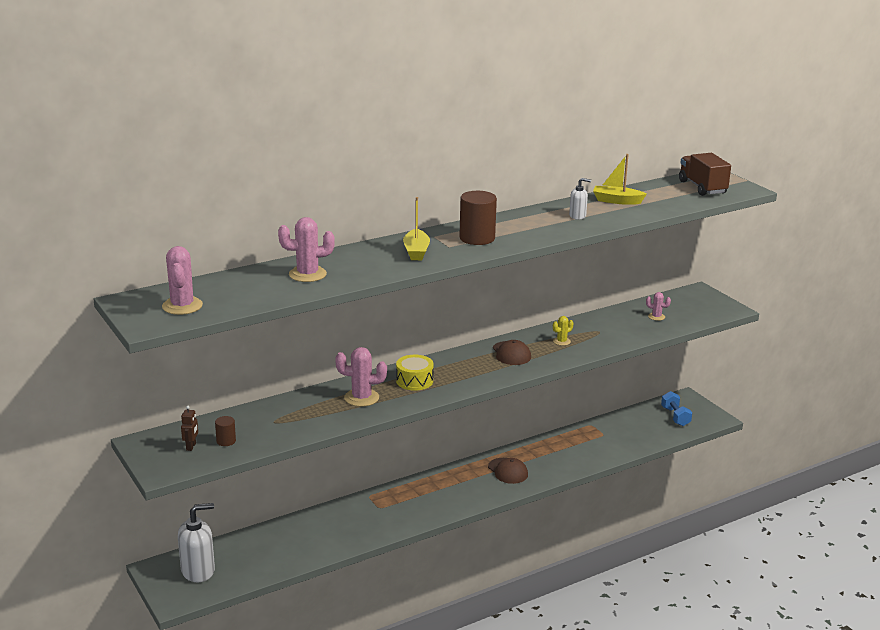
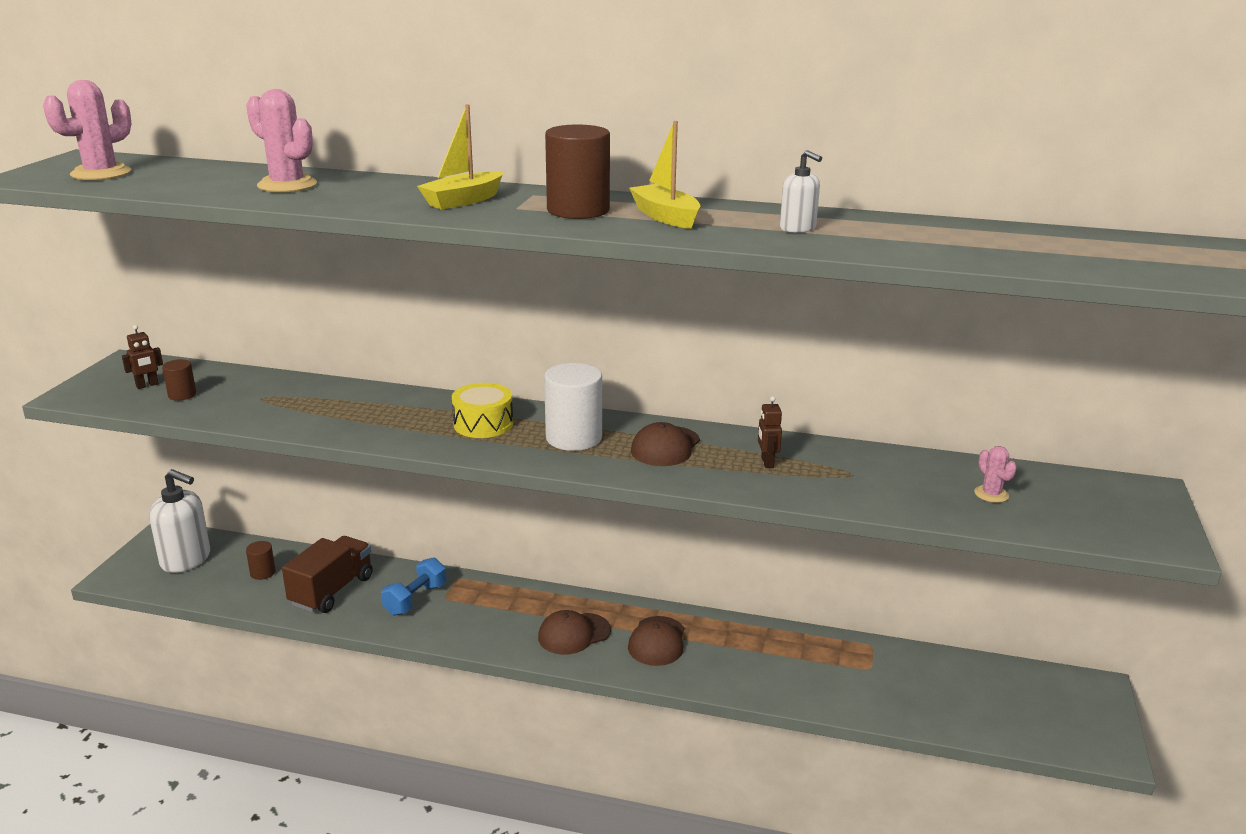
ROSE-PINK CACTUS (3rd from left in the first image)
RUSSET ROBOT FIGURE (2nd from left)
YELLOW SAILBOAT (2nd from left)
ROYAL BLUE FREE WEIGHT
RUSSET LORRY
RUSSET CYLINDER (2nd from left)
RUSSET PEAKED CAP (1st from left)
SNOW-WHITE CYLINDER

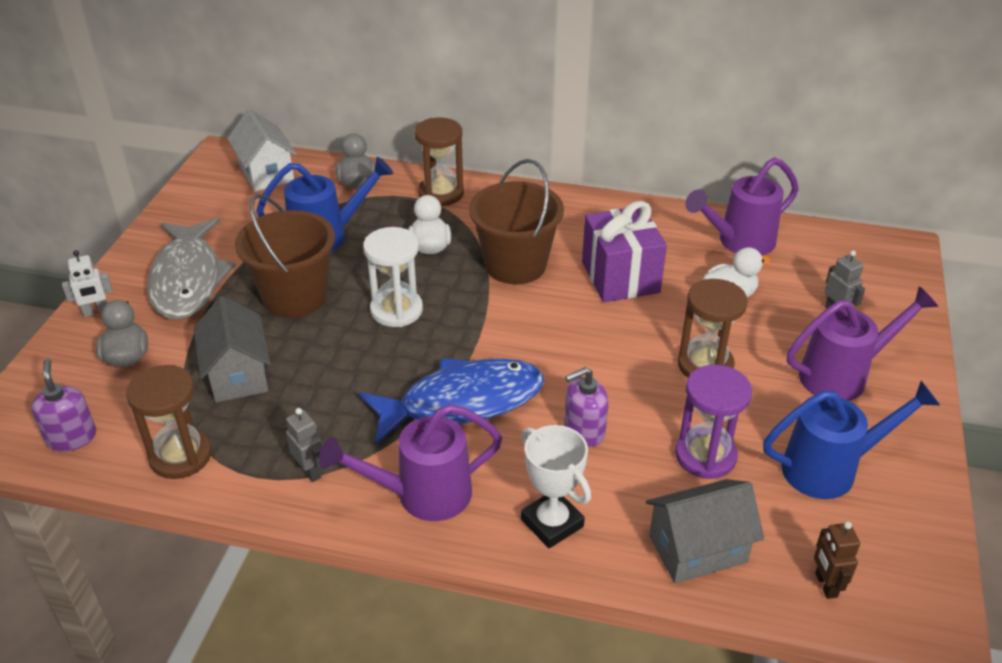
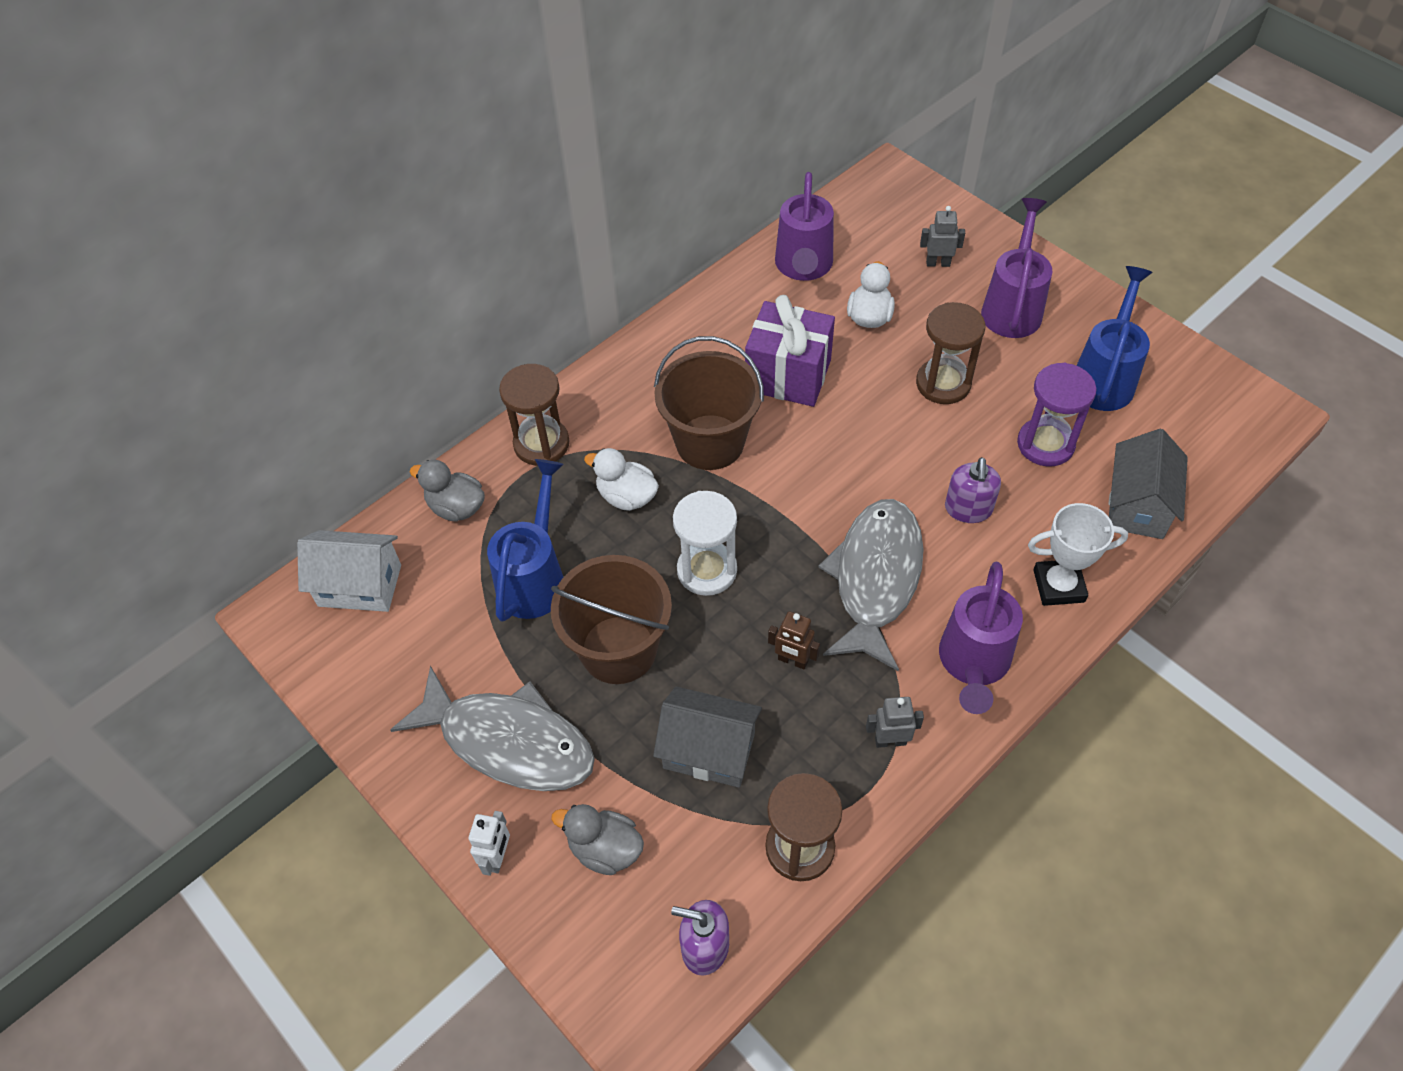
GRAY TOY FISH (2nd from left)
RUSSET ROBOT FIGURE

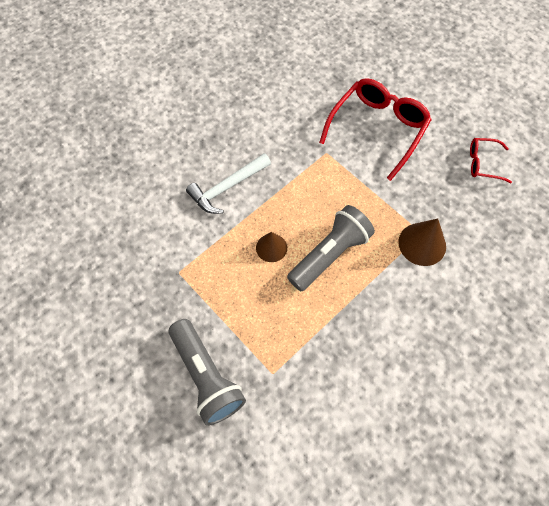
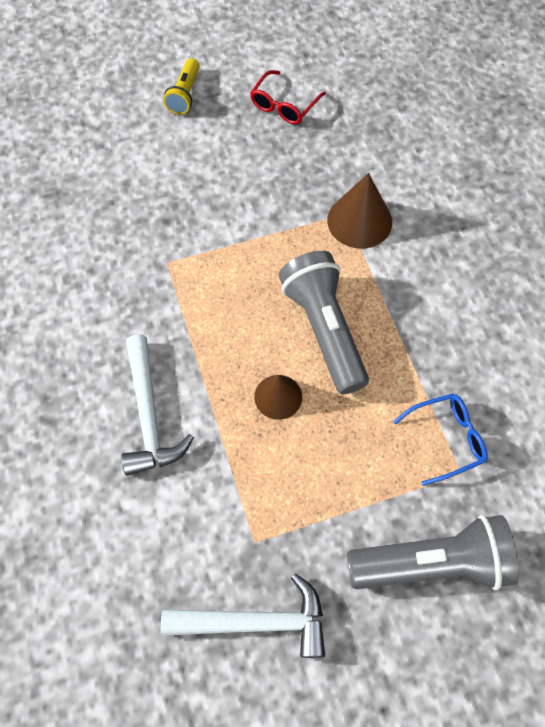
SCARLET SPECTACLES (1st from left in the first image)
SNOW-WHITE CARPENTER'S HAMMER (2nd from left)
YELLOW TORCH
ROYAL BLUE SPECTACLES

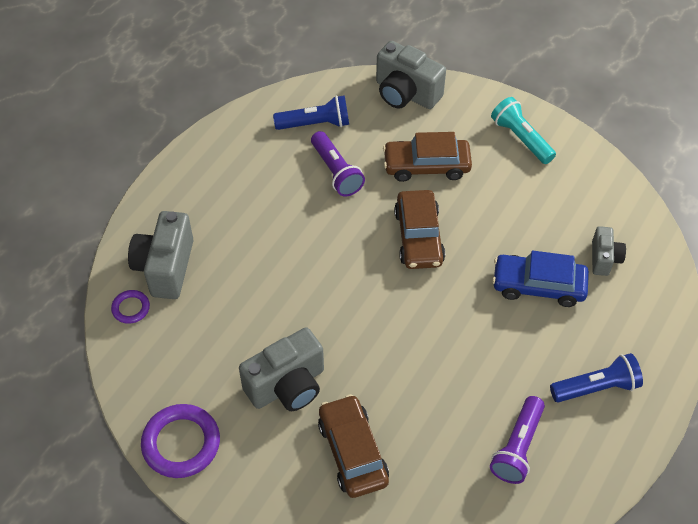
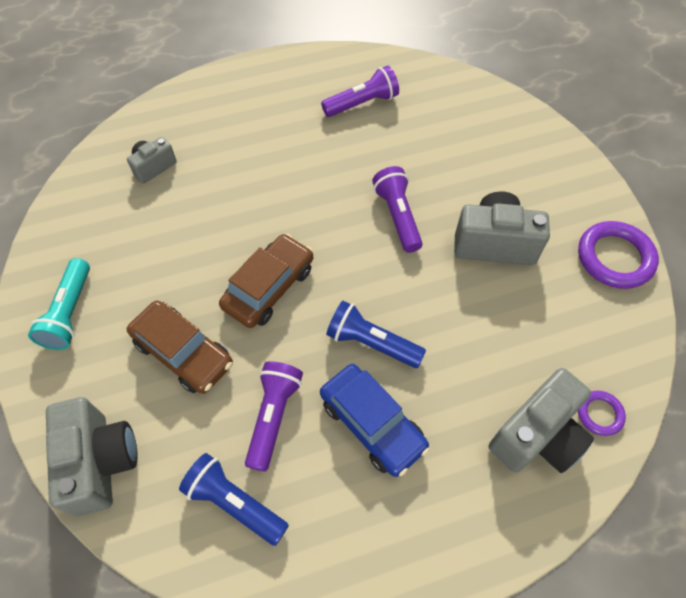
RUSSET TOY CAR (1st from left in the first image)
ROYAL BLUE TOY CAR
ROYAL BLUE TORCH (2nd from left)
ROYAL PURPLE TORCH (3rd from left)

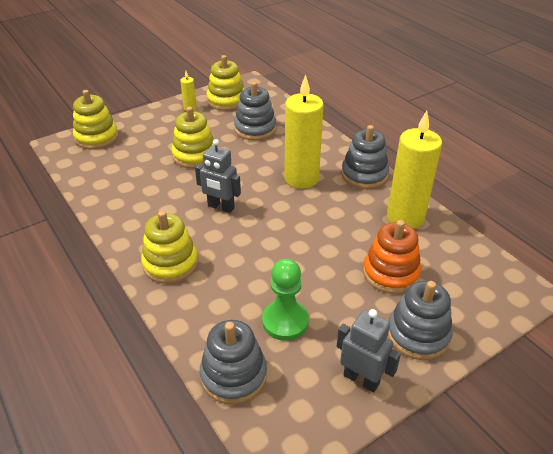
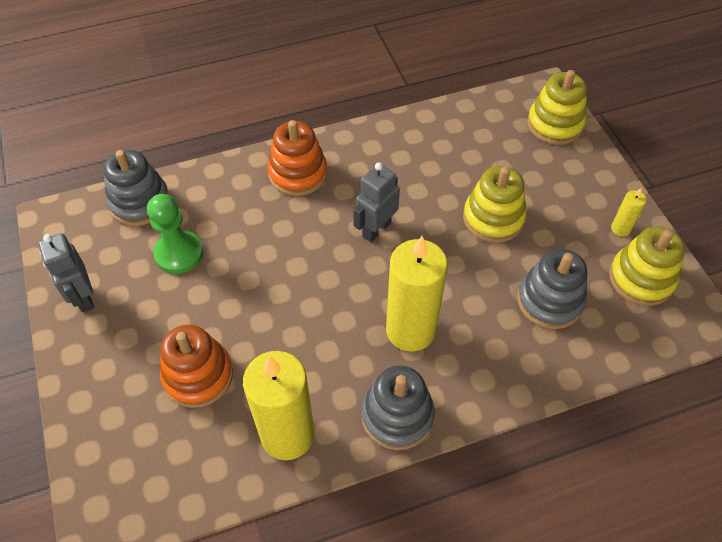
ORANGE STACKING RINGS (2nd from left)
GRAY ROBOT FIGURE (1st from left)
GRAY STACKING RINGS (4th from left in the first image)

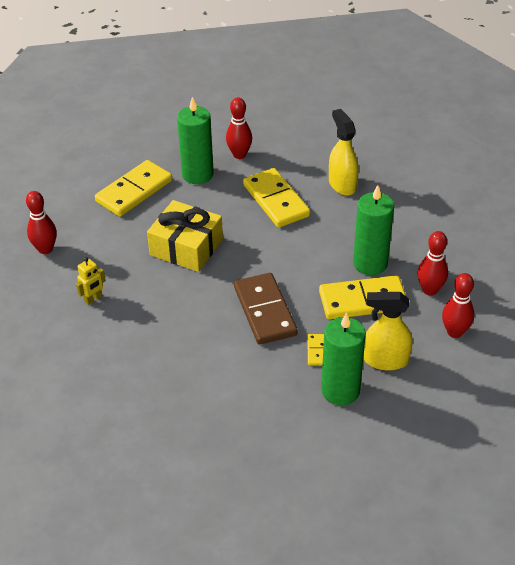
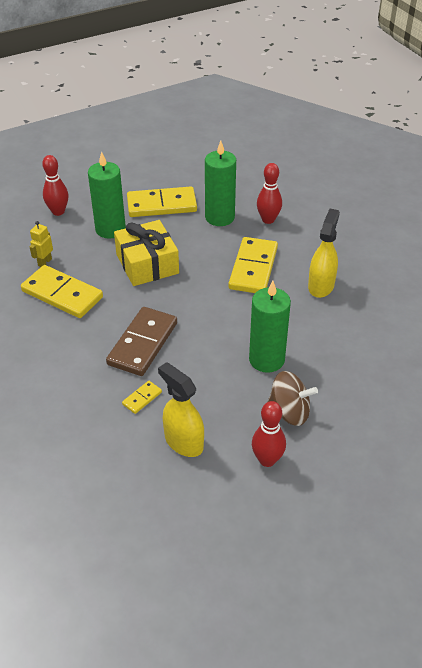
YELLOW ROBOT FIGURE
YELLOW DOMINO TILE (1st from left)
GREEN CANDLE (1st from left)
RUSSET TOY TOP

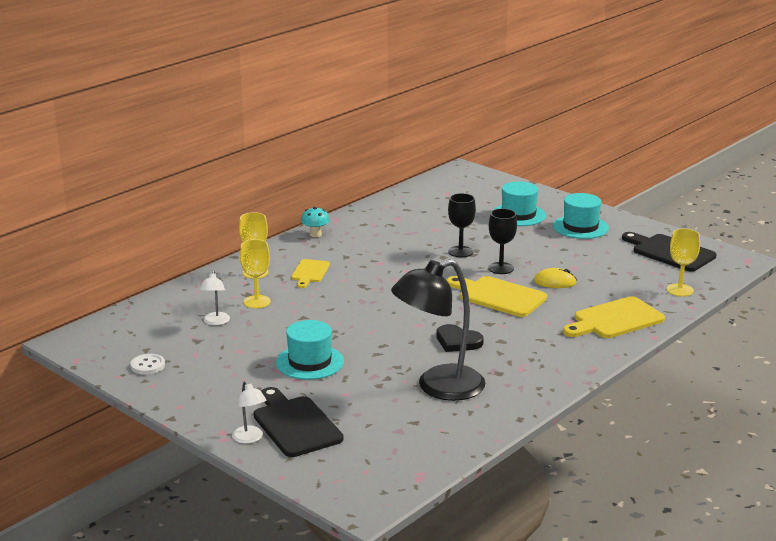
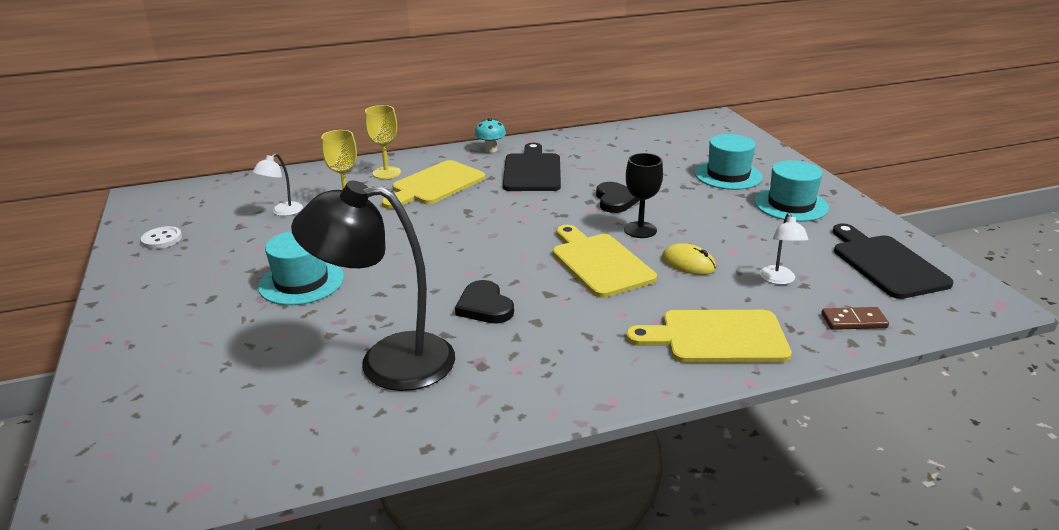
SNOW-WHITE LAMP (2nd from left)
JET-BLACK CHOPPING BOARD (1st from left)
YELLOW CHOPPING BOARD (1st from left)
JET-BLACK LOVE HEART (2nd from left)
RUSSET DOMINO TILE

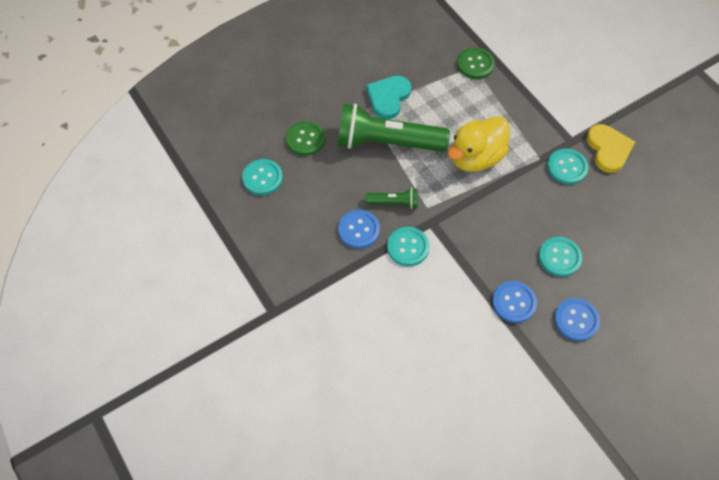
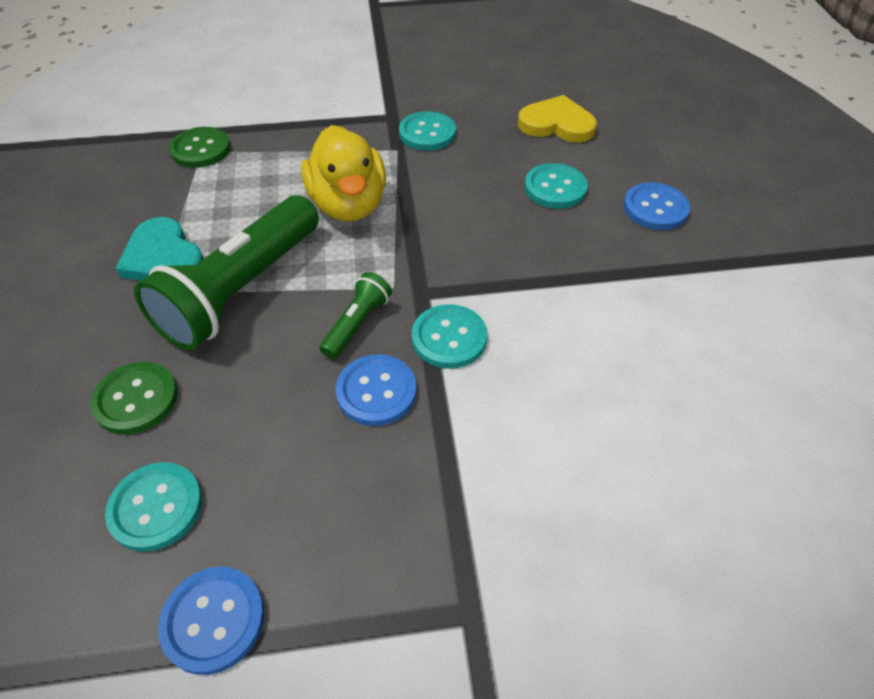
ROYAL BLUE BUTTON (1st from left)
YELLOW LOVE HEART

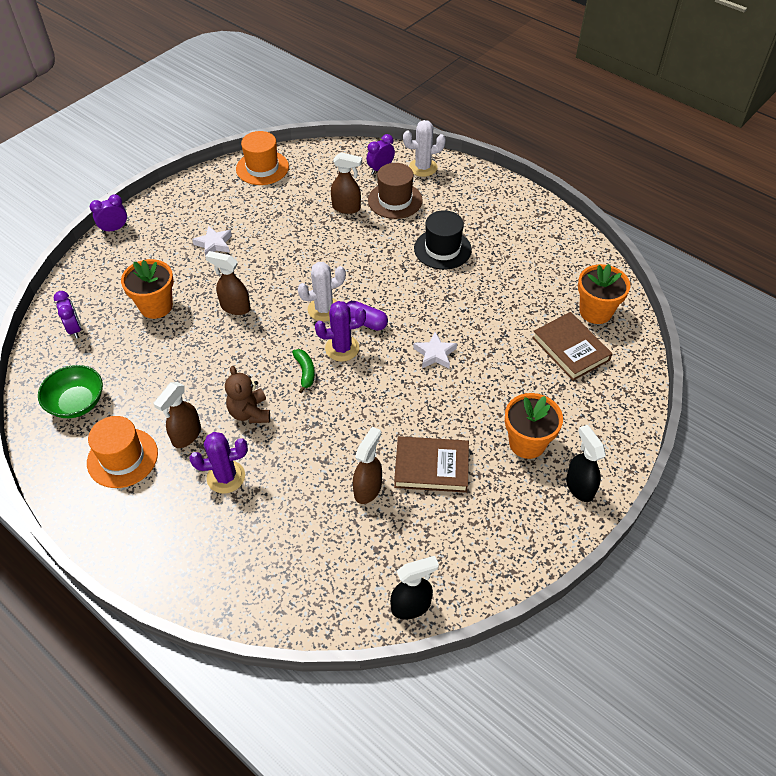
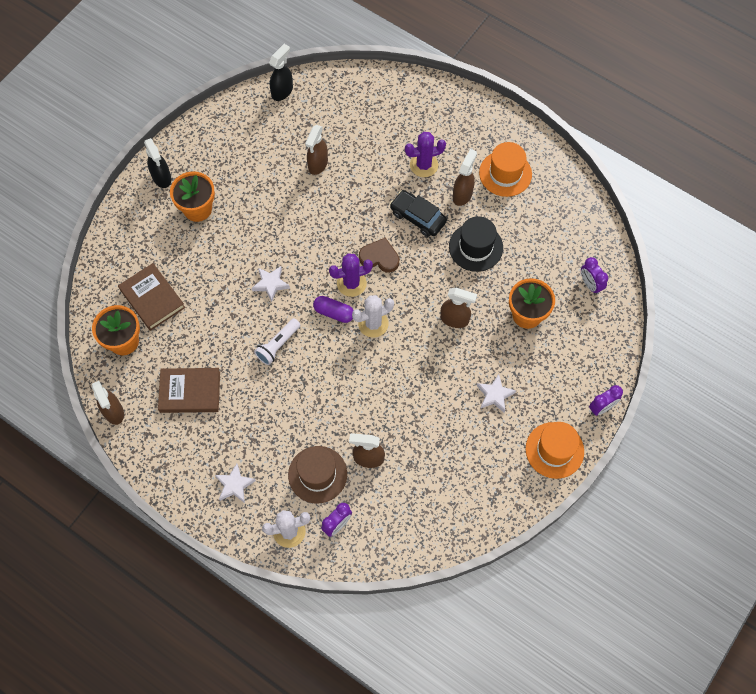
GREEN SERVING BOWL
JET-BLACK TOY CAR
ORANGE TALL HAT (2nd from left)
RUSSET LOVE HEART
JET-BLACK SPRAY CLEANER (2nd from left)
RUSSET HARDCOVER (2nd from left)
JET-BLACK TALL HAT
RUSSET SPRAY CLEANER (1st from left)
SNOW-WHITE STAR SHAPE (1st from left)
SNOW-WHITE TORCH

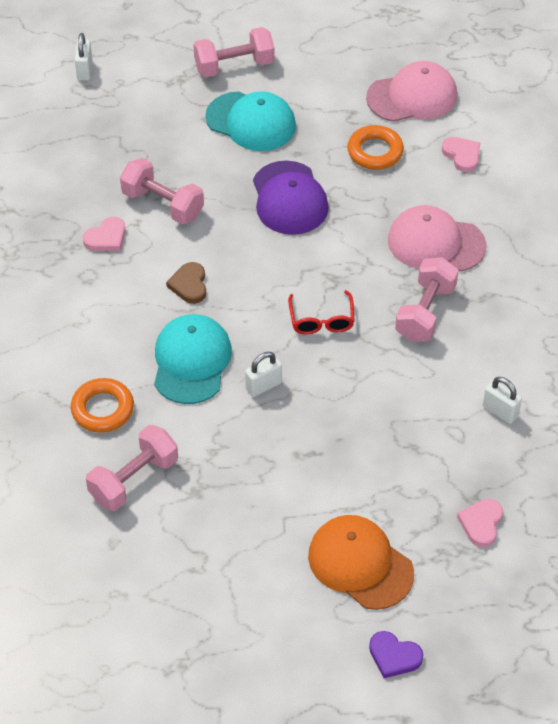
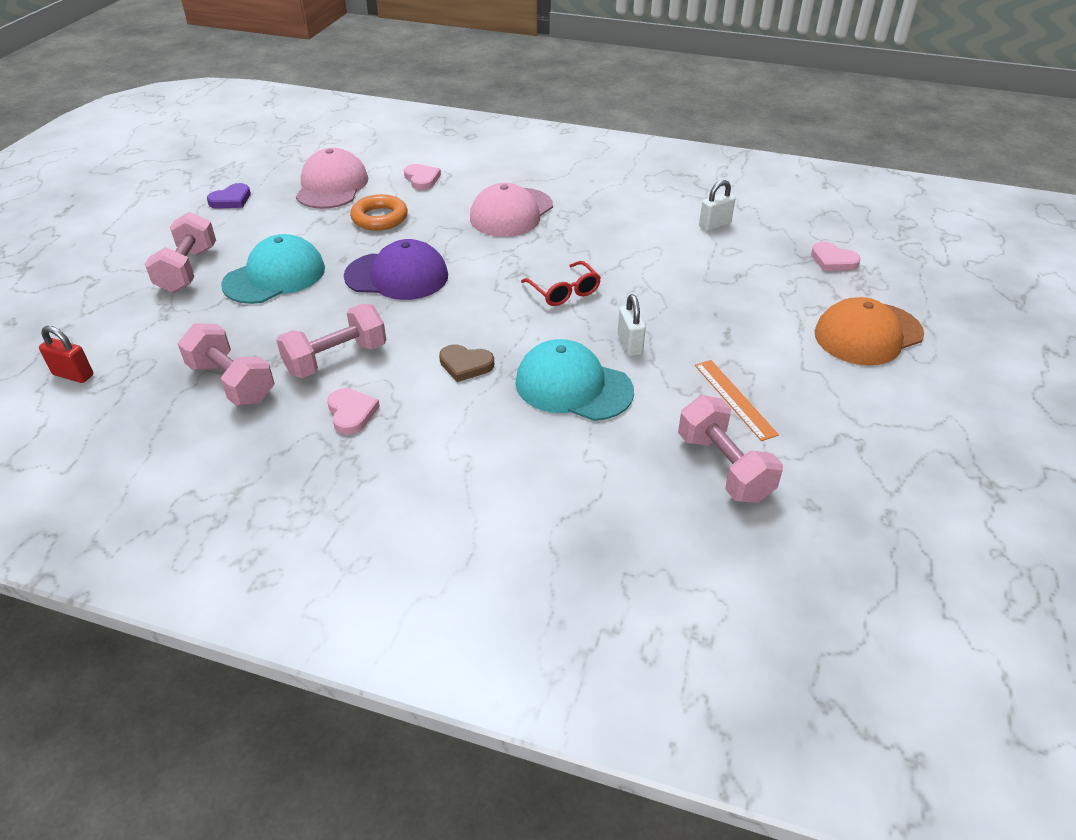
ORANGE HOOP (1st from left in the first image)
SCARLET SMALL LOCK
SCARLET SPECTACLES
ROYAL PURPLE LOVE HEART
ROSE-PINK FREE WEIGHT (2nd from left)
ROSE-PINK LOVE HEART (2nd from left)
ORANGE RULER

